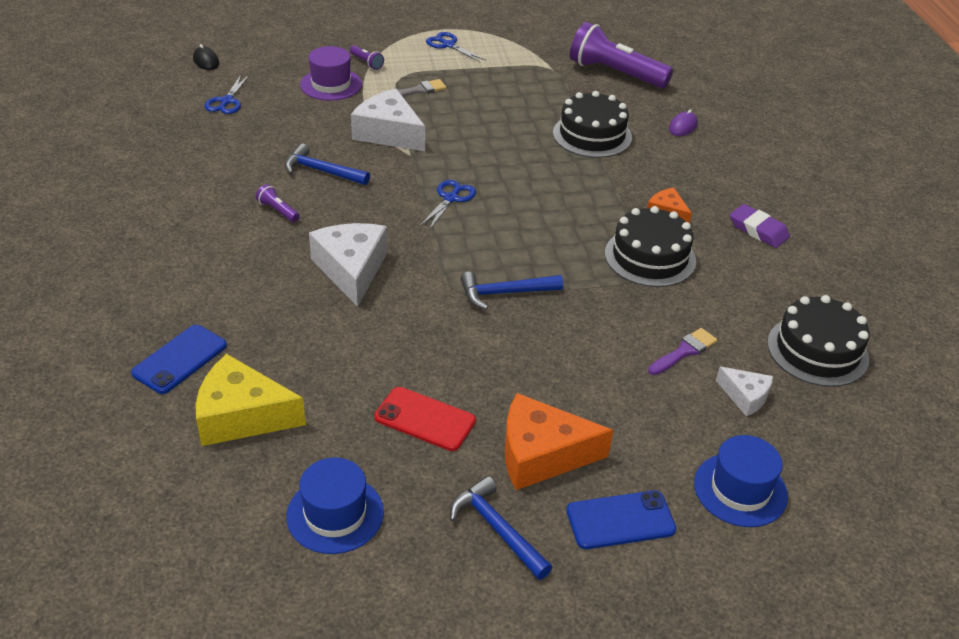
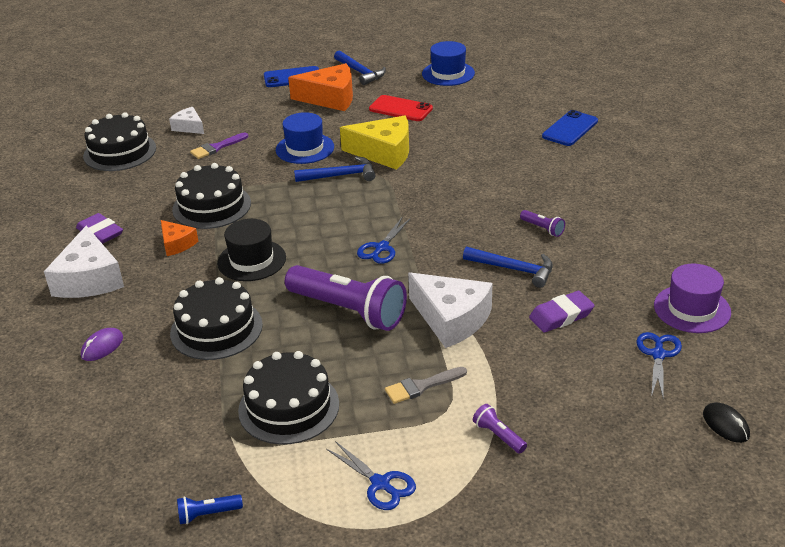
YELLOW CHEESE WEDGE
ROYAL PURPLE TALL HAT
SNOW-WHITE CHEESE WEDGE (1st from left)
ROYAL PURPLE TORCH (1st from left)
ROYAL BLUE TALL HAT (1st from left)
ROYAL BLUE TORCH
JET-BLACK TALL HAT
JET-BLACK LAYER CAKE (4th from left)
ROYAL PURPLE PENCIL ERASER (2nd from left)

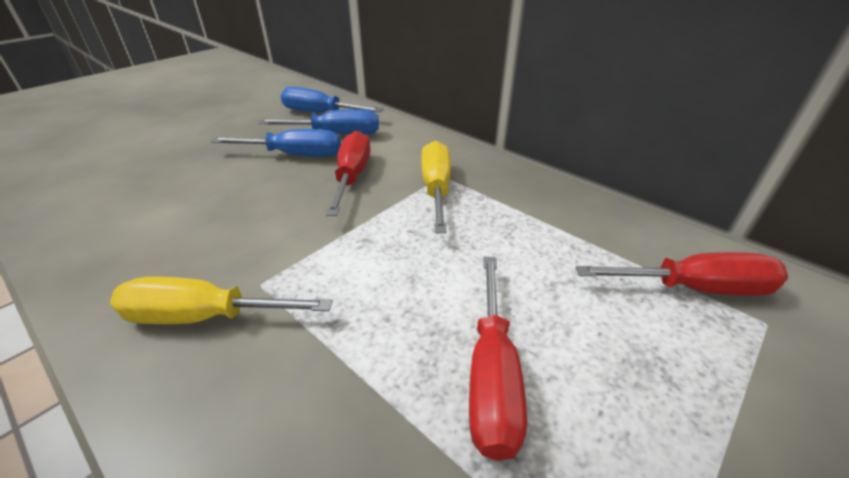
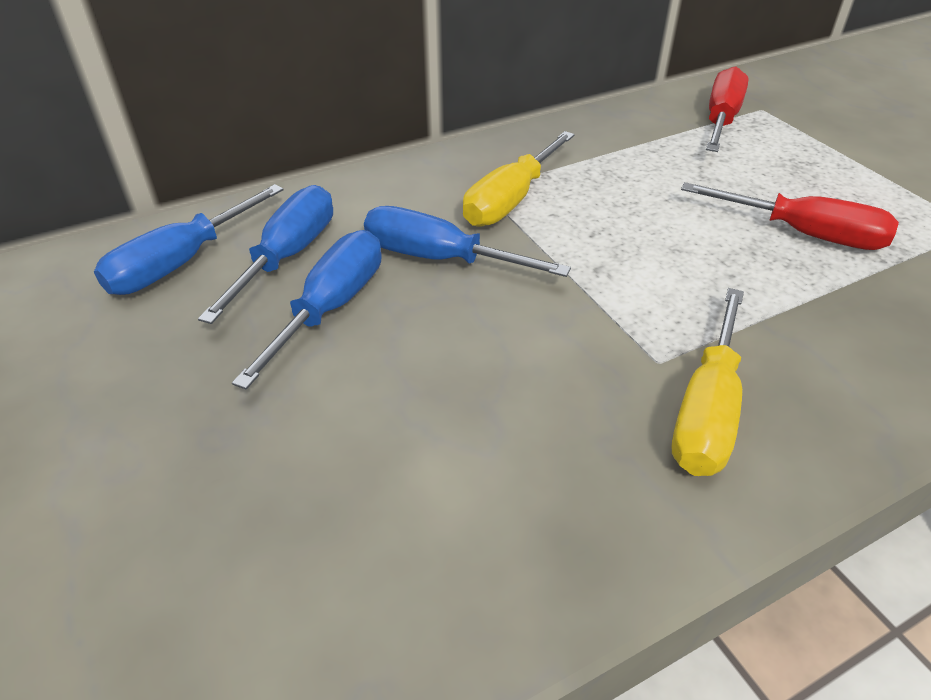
ROYAL BLUE HAND SCREWDRIVER (4th from left)
YELLOW HAND SCREWDRIVER (1st from left)

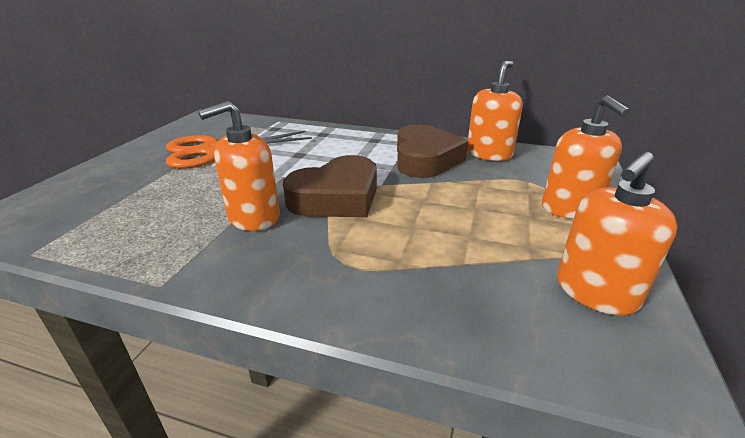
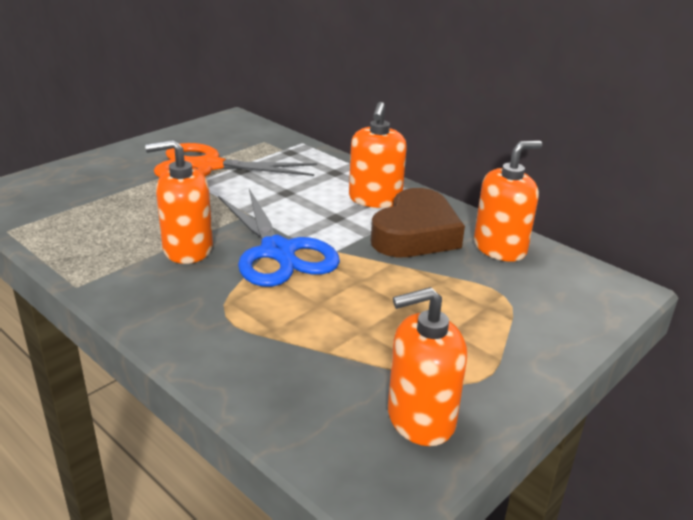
ROYAL BLUE SHEARS
ORANGE PUMP BOTTLE (2nd from left)

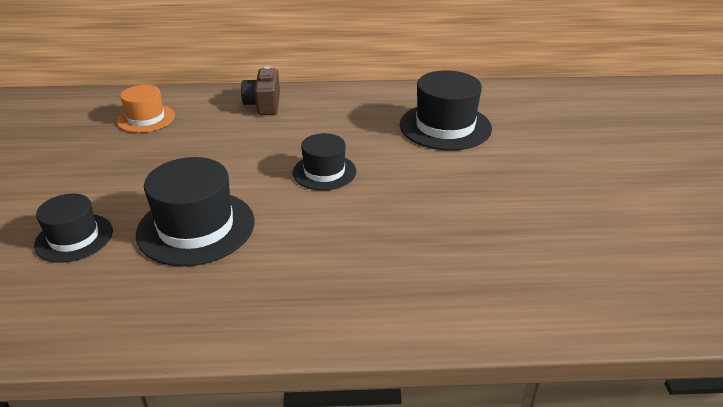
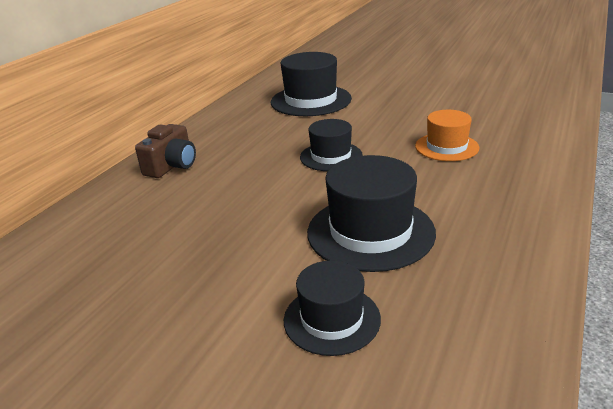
ORANGE TALL HAT
RUSSET CAMERA

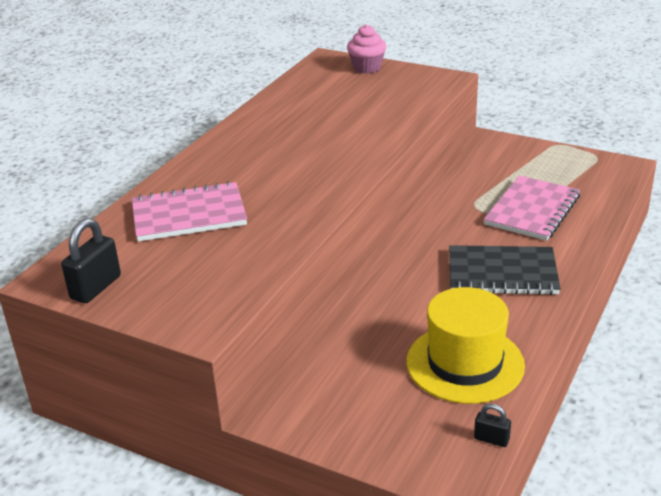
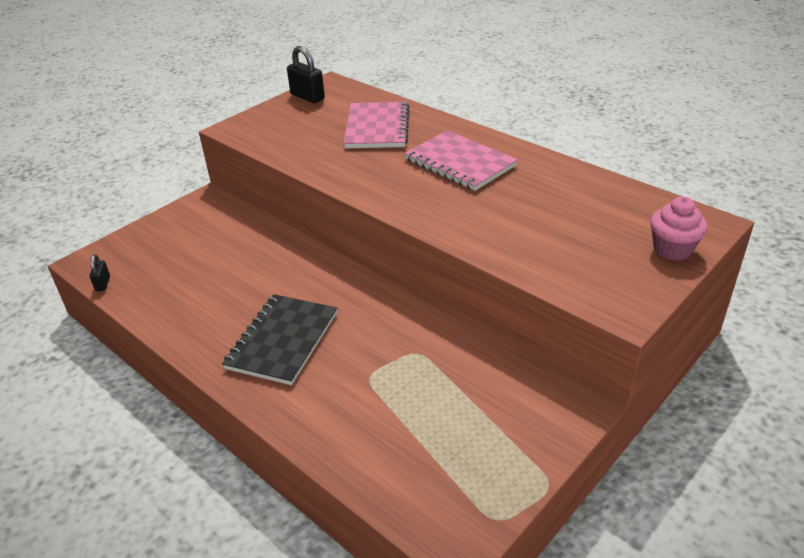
YELLOW TALL HAT
JET-BLACK SMALL LOCK (1st from left)
ROSE-PINK NOTEBOOK (2nd from left)

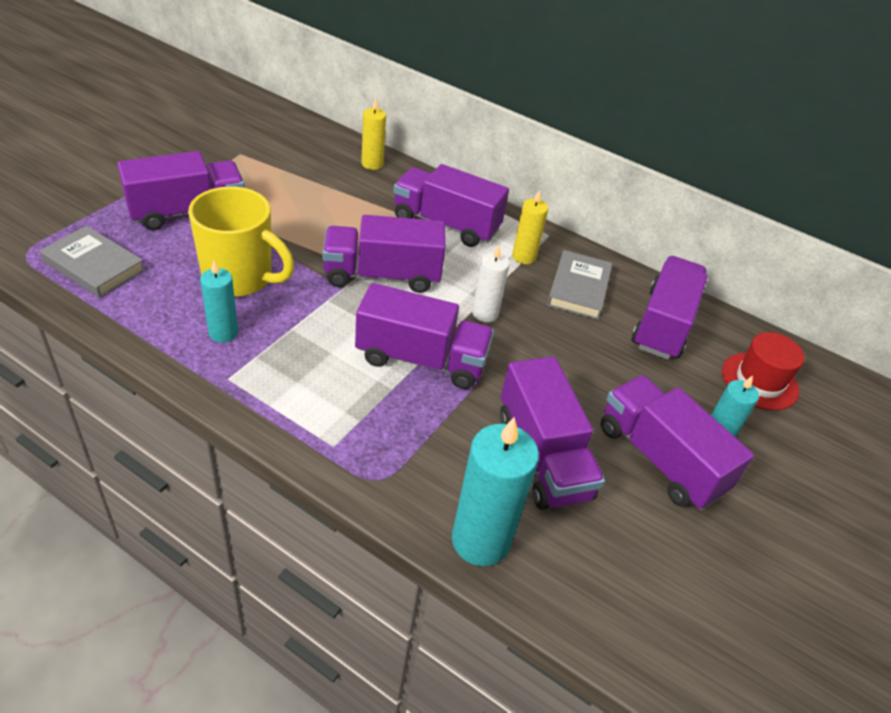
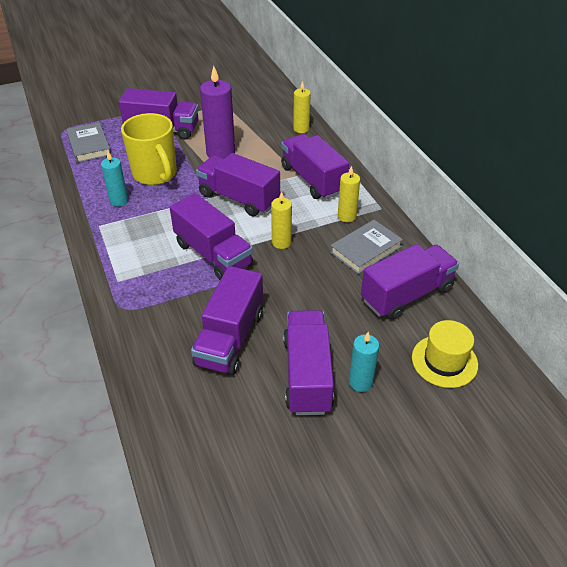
AQUA CANDLE (2nd from left in the first image)
YELLOW CANDLE (1st from left)
YELLOW TALL HAT
ROYAL PURPLE CANDLE

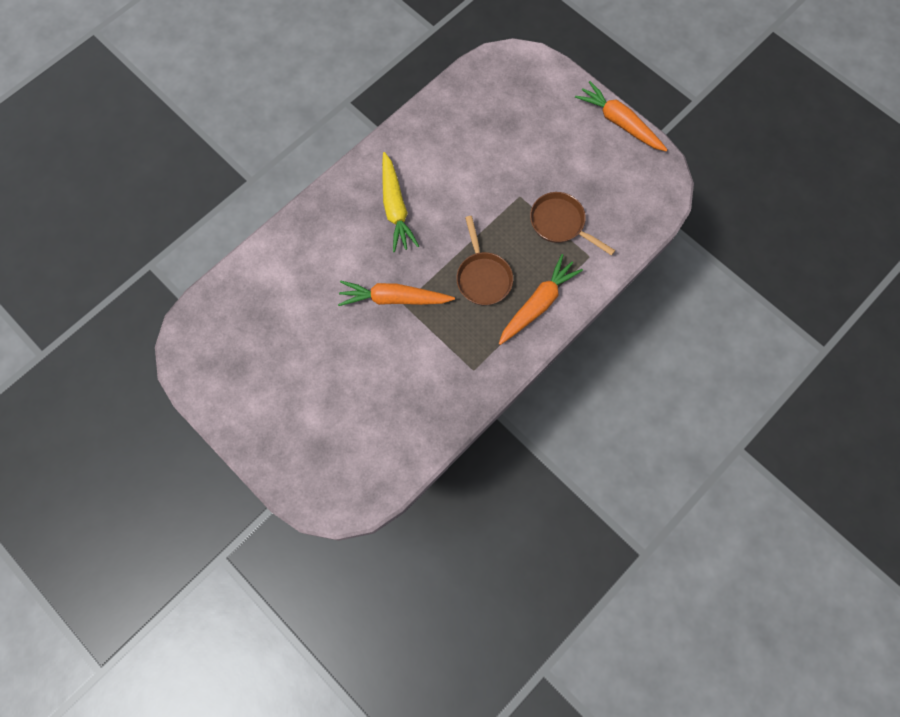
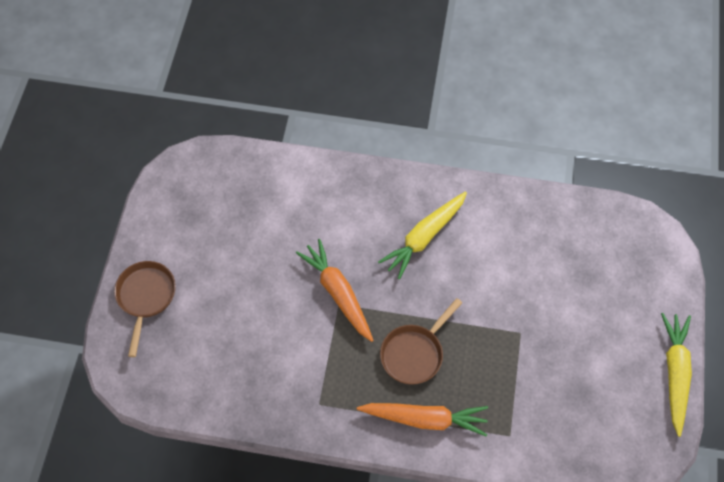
RUSSET SKILLET (1st from left)
YELLOW CARROT (2nd from left)

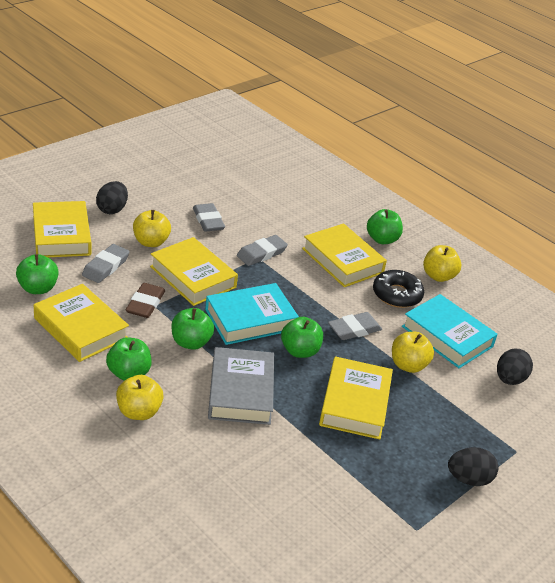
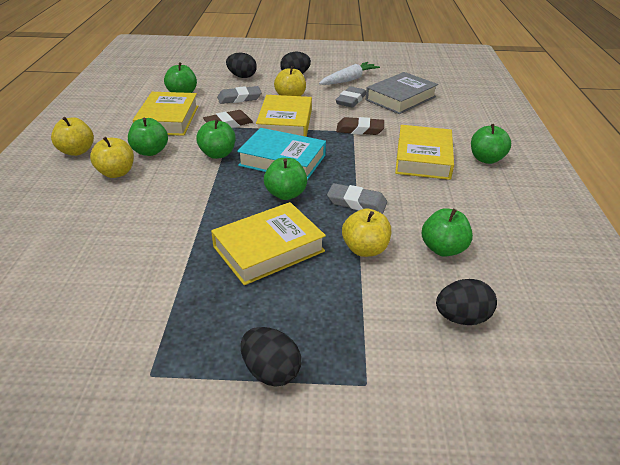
JET-BLACK EGG (1st from left)
GRAY HARDCOVER
RUSSET PENCIL ERASER (2nd from left)
JET-BLACK GLAZED DONUT
GREEN APPLE (5th from left)
YELLOW APPLE (1st from left)
SNOW-WHITE CARROT

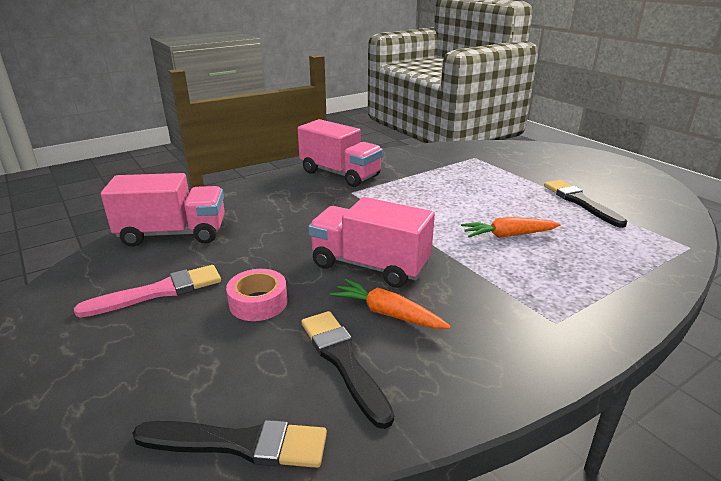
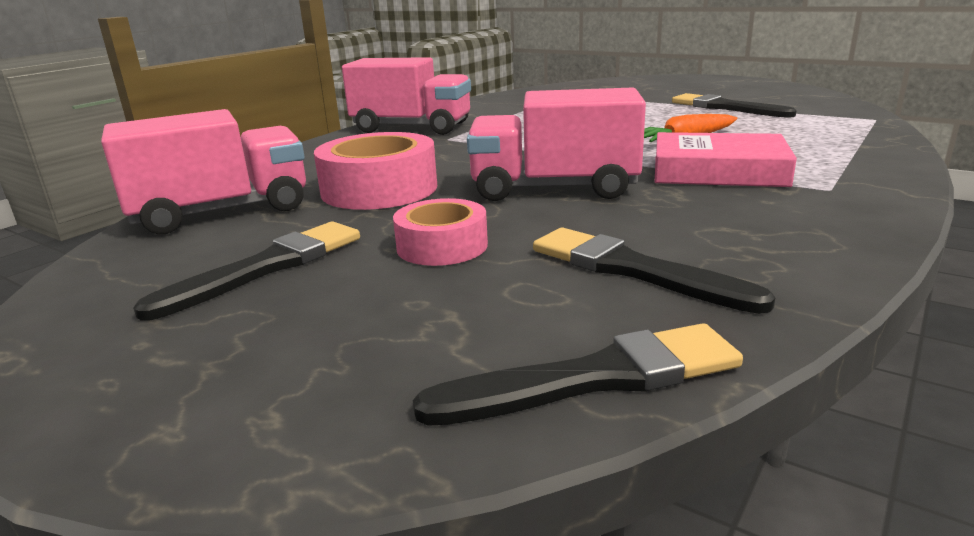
JET-BLACK PAINTBRUSH (1st from left)
ORANGE CARROT (1st from left in the first image)
ROSE-PINK TAPE (1st from left)
ROSE-PINK HARDCOVER

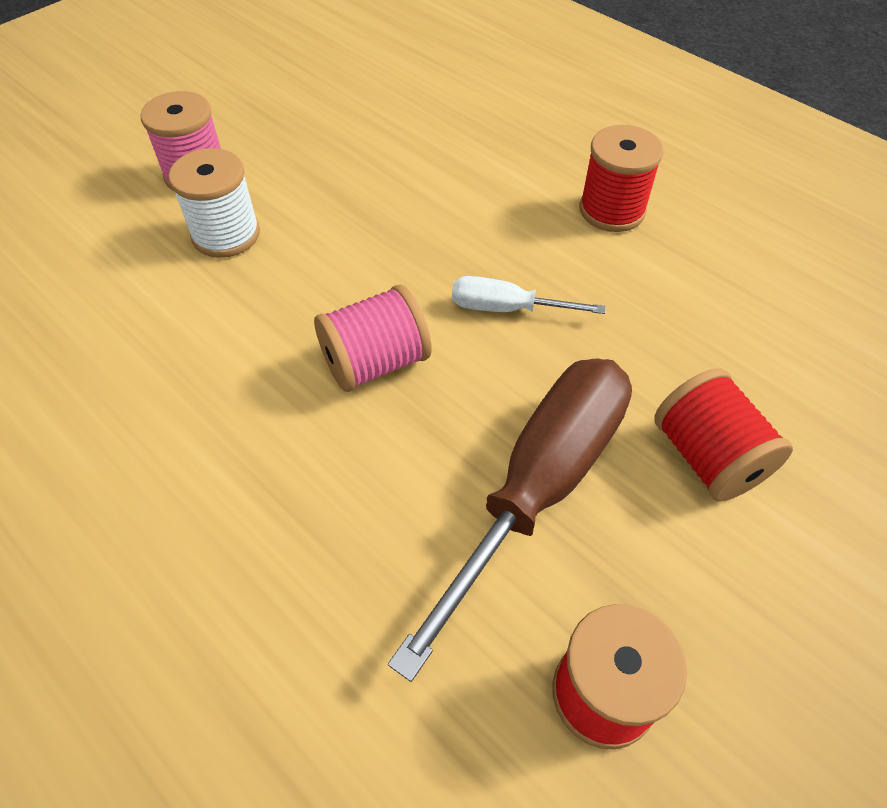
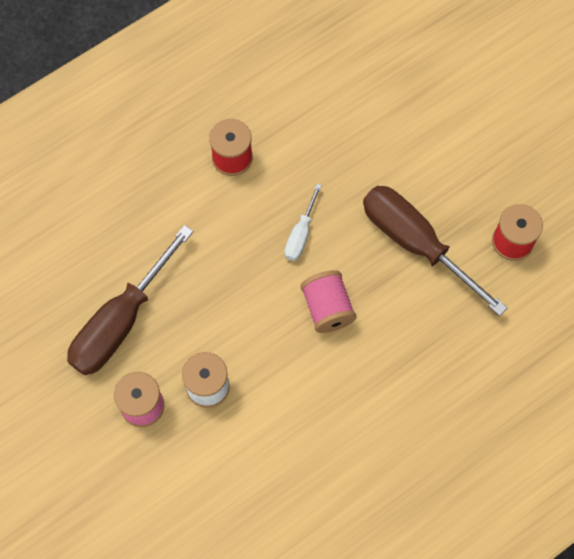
SCARLET SPOOL (3rd from left in the first image)
RUSSET HAND SCREWDRIVER (1st from left)

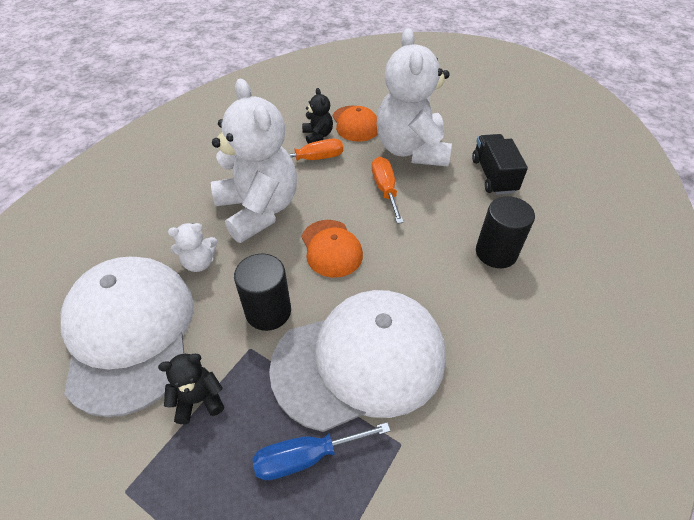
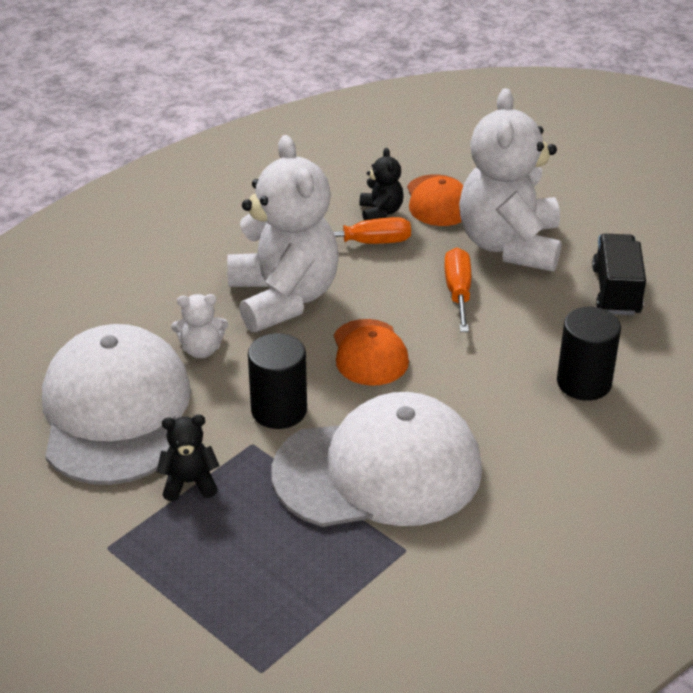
ROYAL BLUE HAND SCREWDRIVER

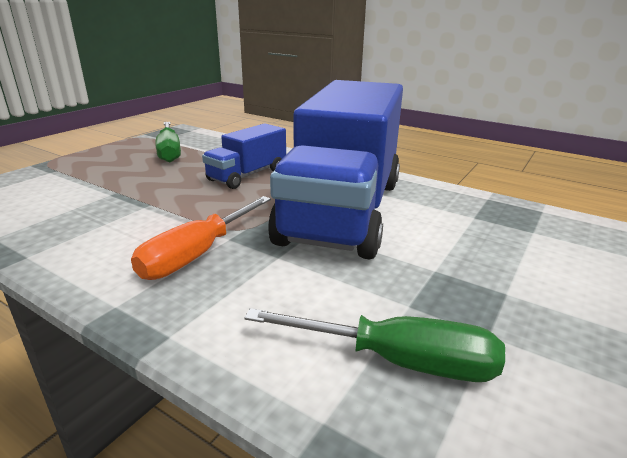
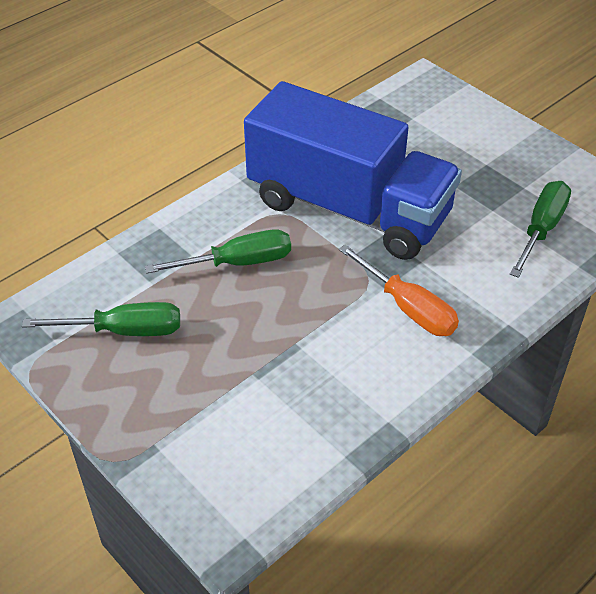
GREEN HAND SCREWDRIVER (2nd from left)

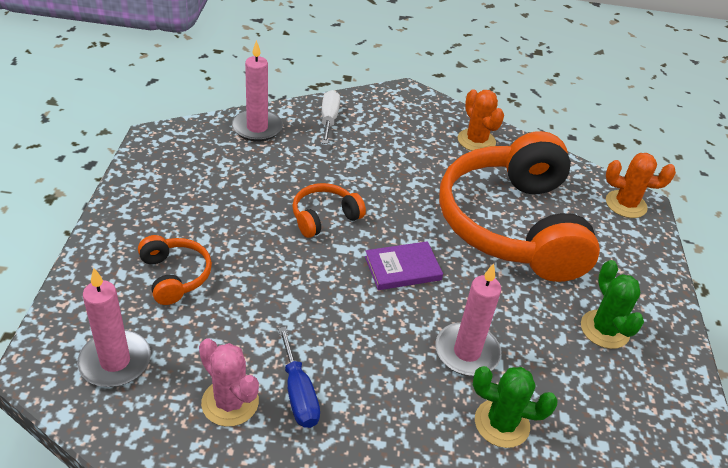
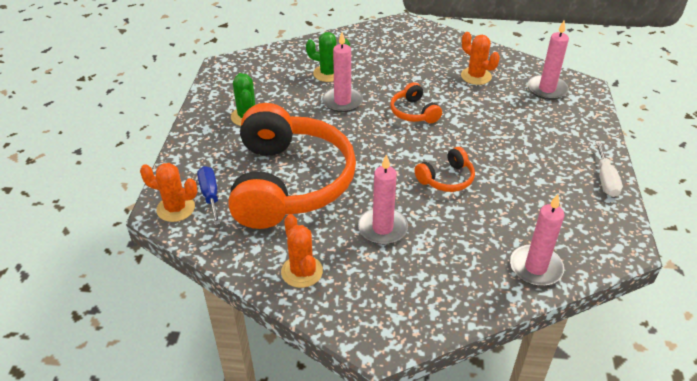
ORANGE HEADPHONES (2nd from left)
ORANGE CACTUS (3rd from left)
ROYAL BLUE HAND SCREWDRIVER
SNOW-WHITE HAND SCREWDRIVER
ROYAL PURPLE HARDCOVER
ROSE-PINK CANDLE (2nd from left)

